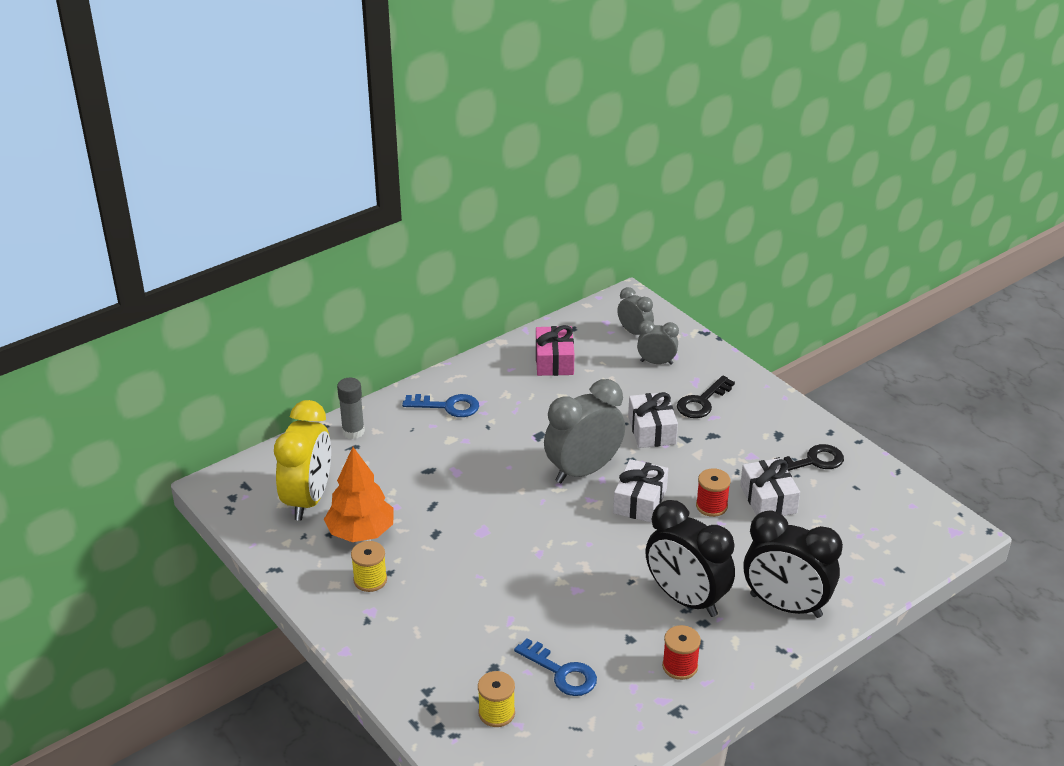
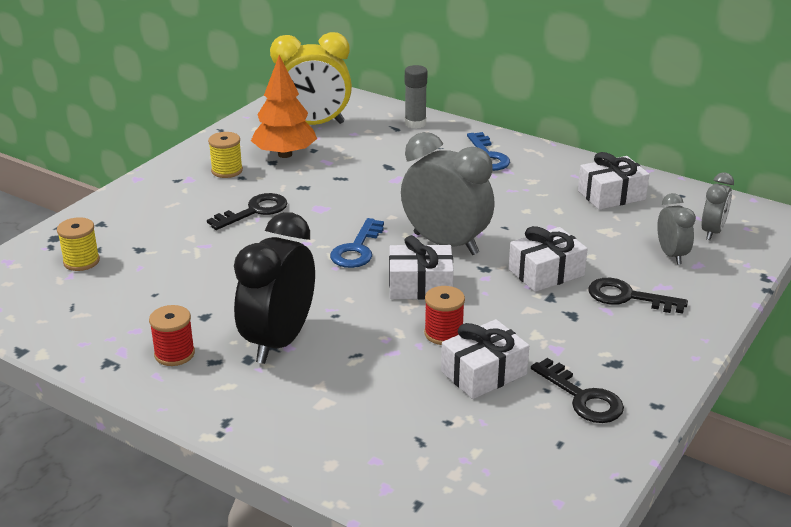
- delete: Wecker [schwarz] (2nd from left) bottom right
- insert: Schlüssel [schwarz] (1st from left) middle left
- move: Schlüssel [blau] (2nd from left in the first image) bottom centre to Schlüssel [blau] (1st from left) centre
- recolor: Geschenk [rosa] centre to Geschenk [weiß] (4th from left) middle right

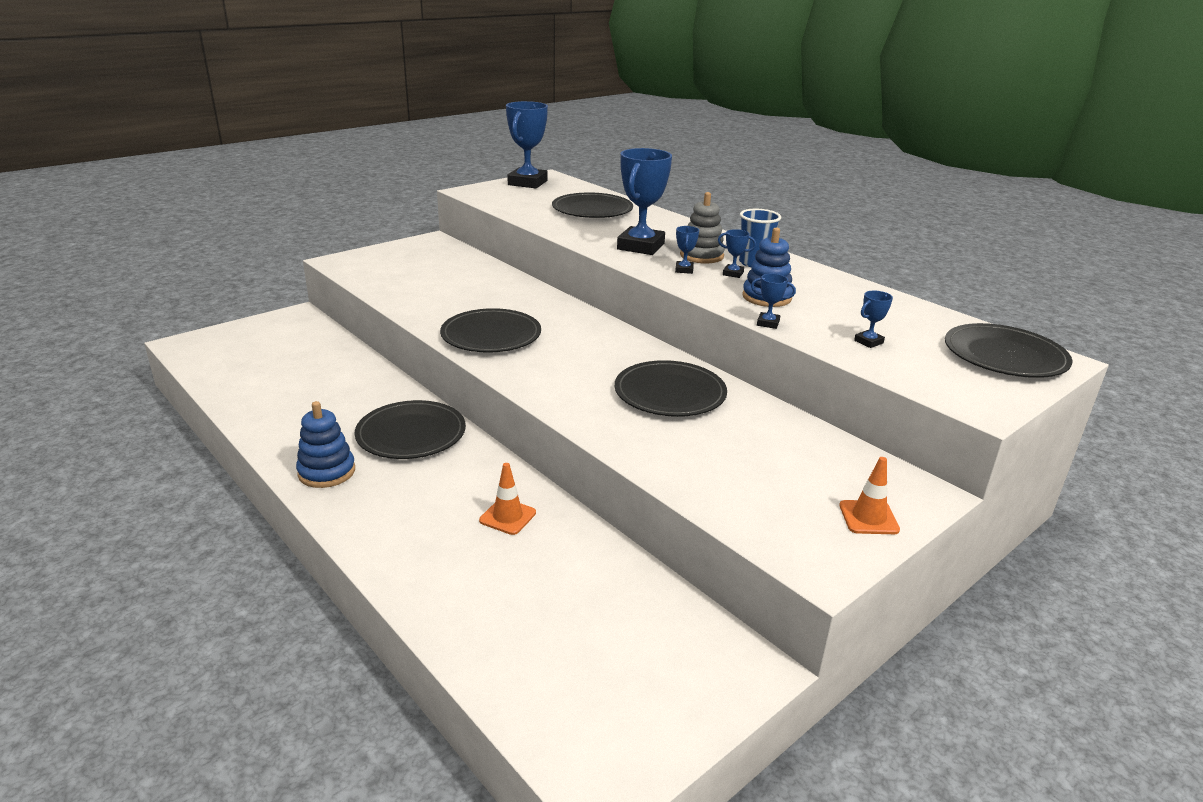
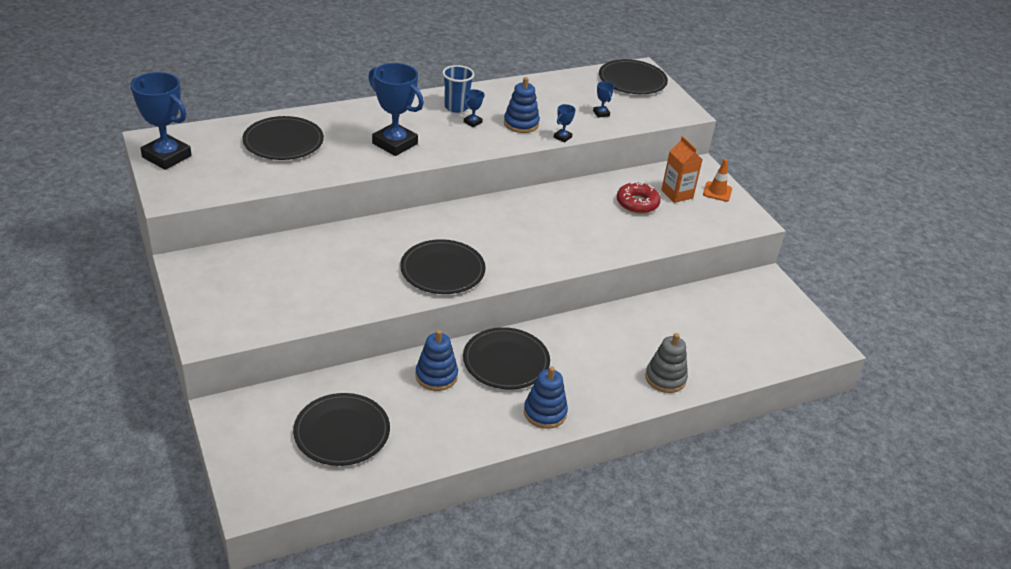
- delete: Leitkegel [orange] (1st from left) centre
- delete: Pokal [blau] (3rd from left) top centre
- insert: Stapelspielzeug [blau] (1st from left) centre
- insert: Donut [rot] centre
- insert: Getränkekarton [orange] top right
- move: Teller [schwarz] (4th from left in the first image) centre to Teller [schwarz] (2nd from left) bottom centre
- move: Stapelspielzeug [grau] top centre to centre

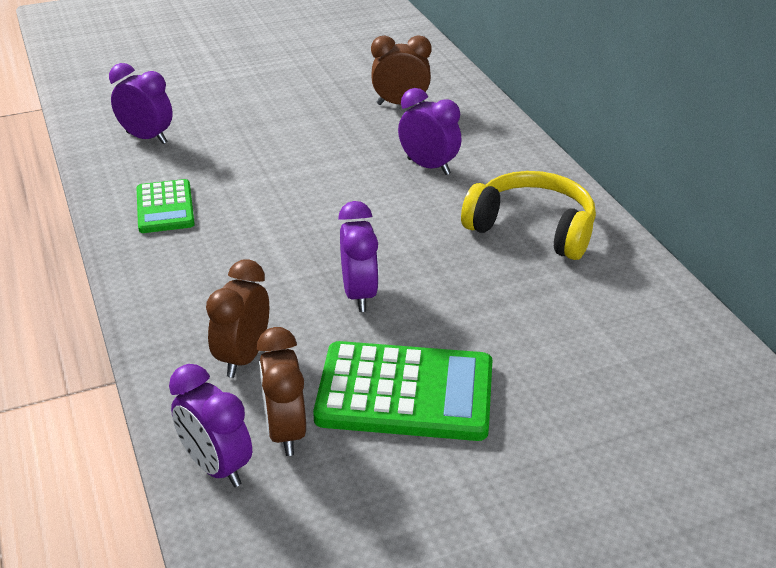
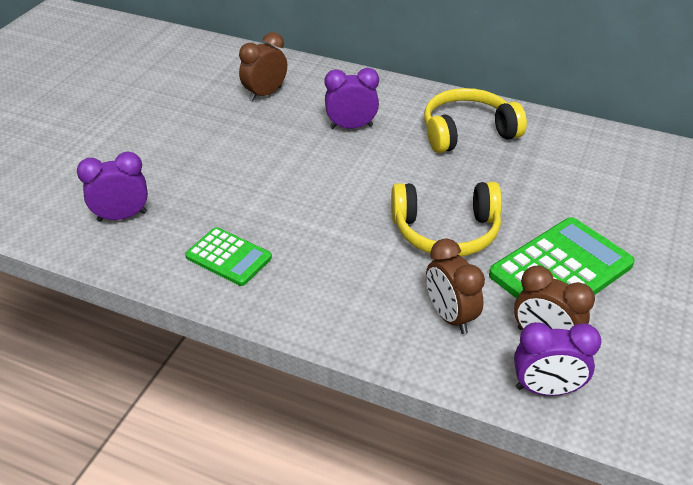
- replace: Wecker [lila] (3rd from left) centre to Kopfhörer [gelb] (1st from left) centre

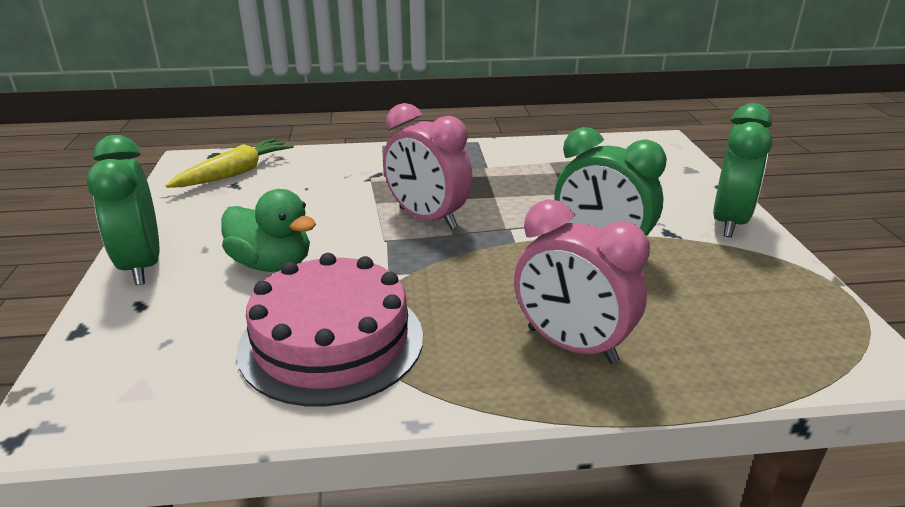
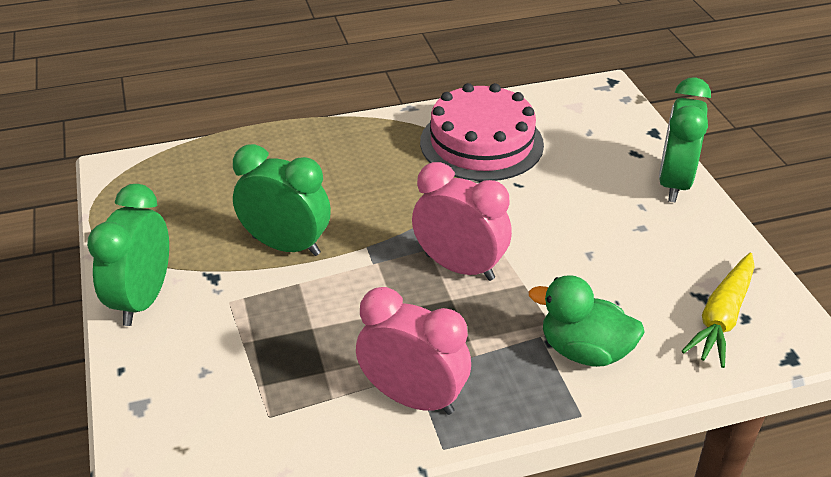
- move: Ente [grün] middle left to bottom right
- move: Wecker [rosa] (2nd from left in the first image) centre to Wecker [rosa] (1st from left) bottom centre
- rotate: Wecker [grün] (1st from left in the first image) middle left = top right 135 degrees counterclockwise

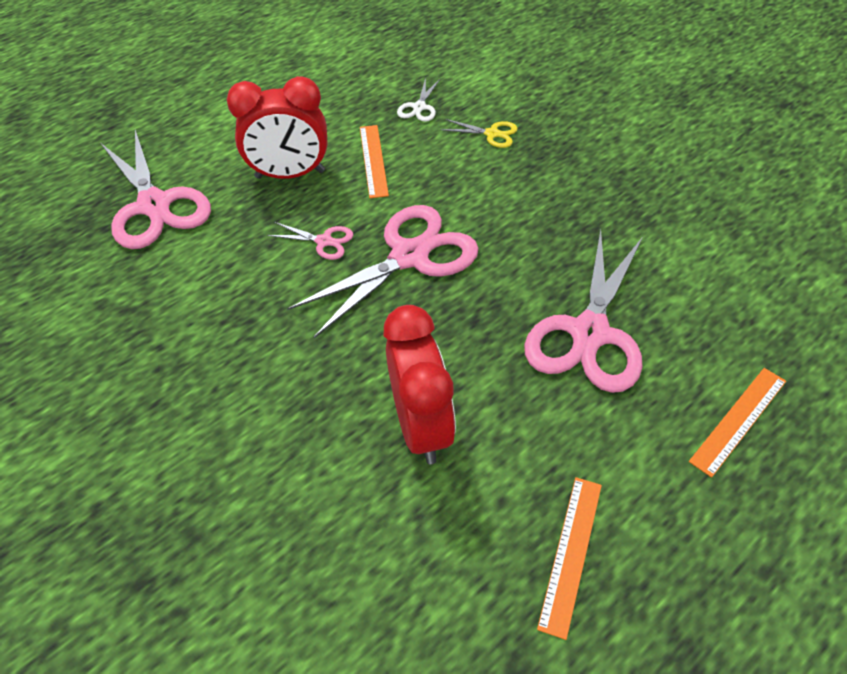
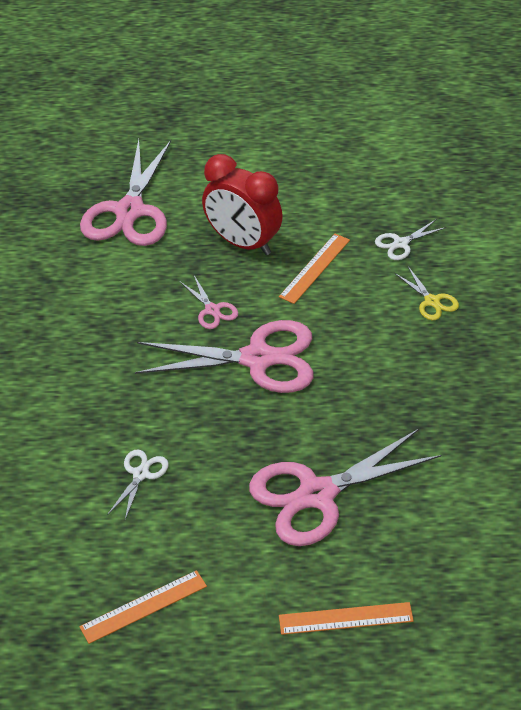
- replace: Wecker [rot] (2nd from left) centre to Schere [weiß] (1st from left) bottom left

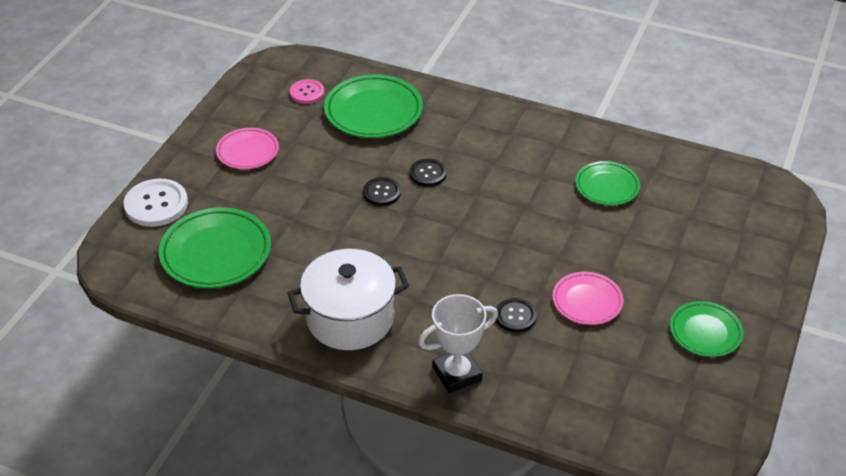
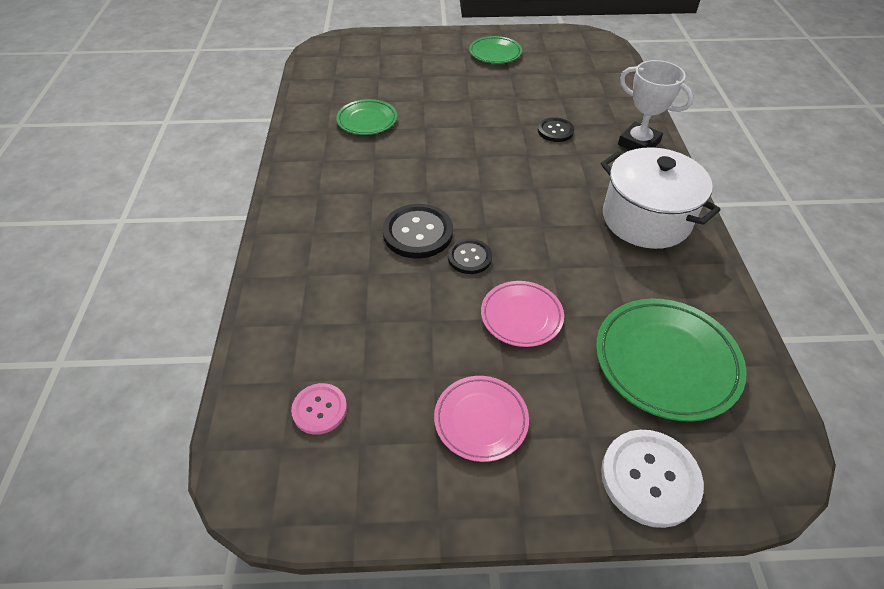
- delete: Teller [grün] (2nd from left) top centre
- move: Teller [rosa] (2nd from left) middle right to centre
- resize: Knopf [schwarz] (2nd from left in the first image) centre = centre x1.64

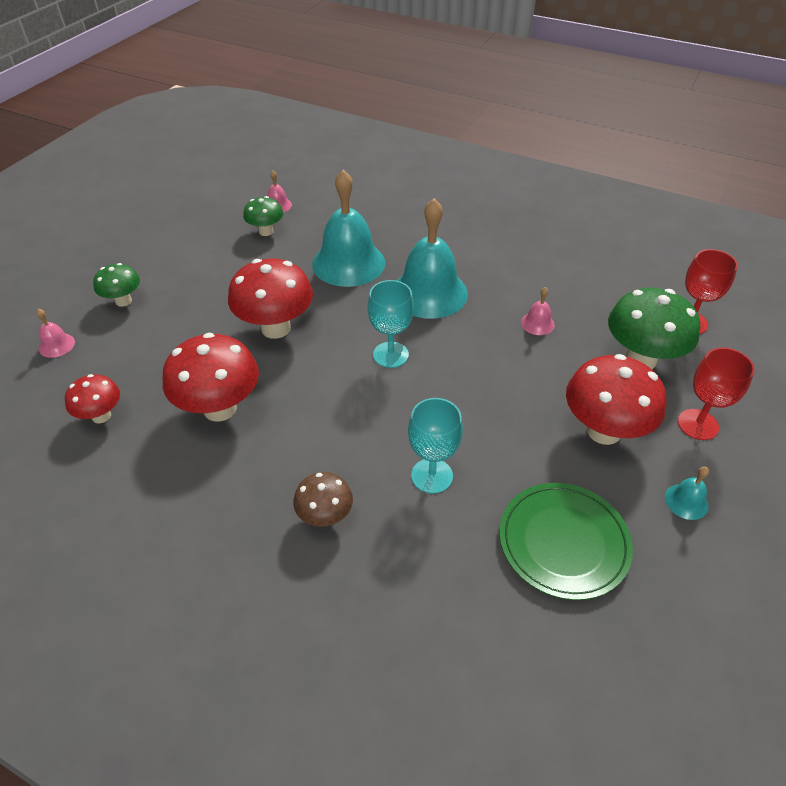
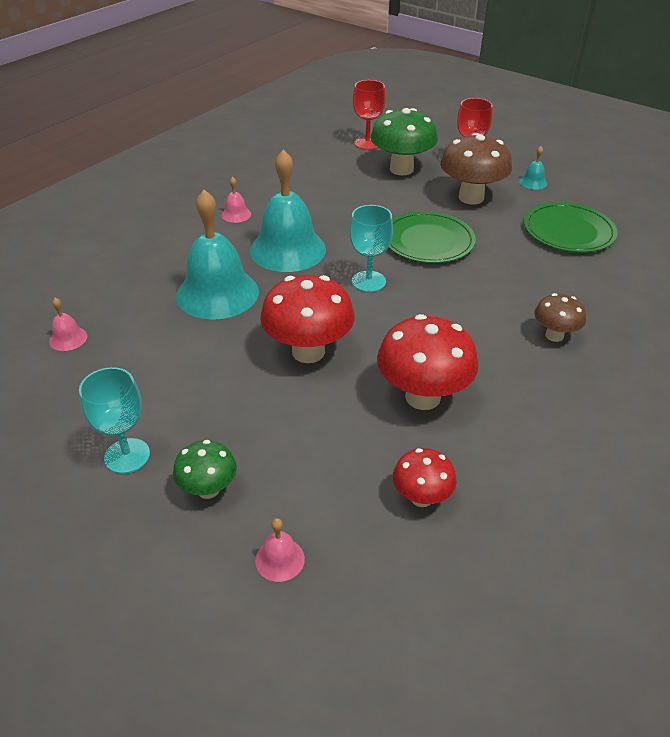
- delete: Pilz [grün] (2nd from left) top centre
- insert: Teller [grün] (1st from left) top centre
- move: Kelch [türkis] (2nd from left in the first image) centre to Kelch [türkis] (1st from left) middle left
- move: Glocke [rosa] (3rd from left in the first image) middle right to Glocke [rosa] (2nd from left) top centre
- recolor: Pilz [rot] (4th from left) middle right to Pilz [braun] (1st from left) top right

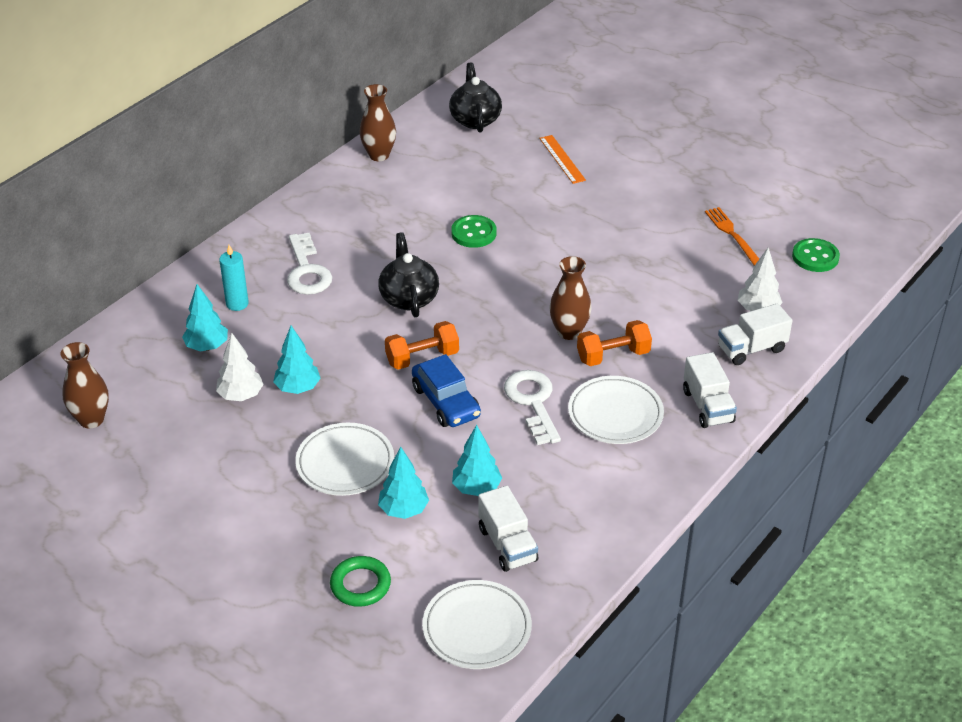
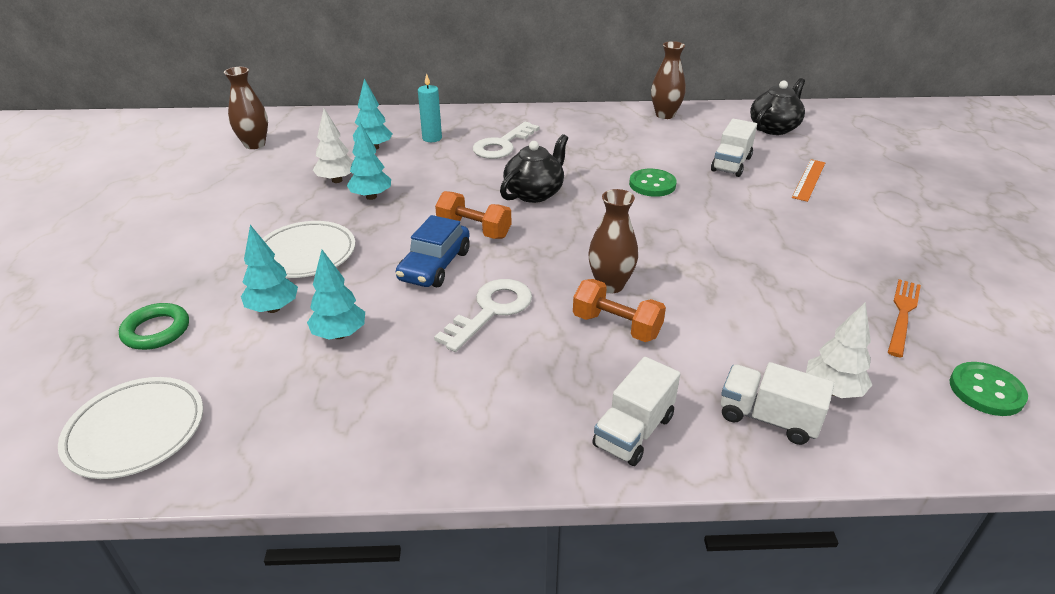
- delete: Teller [weiß] (3rd from left) centre
- move: Lastwagen [weiß] (1st from left in the first image) bottom centre to Lastwagen [weiß] (2nd from left) top right

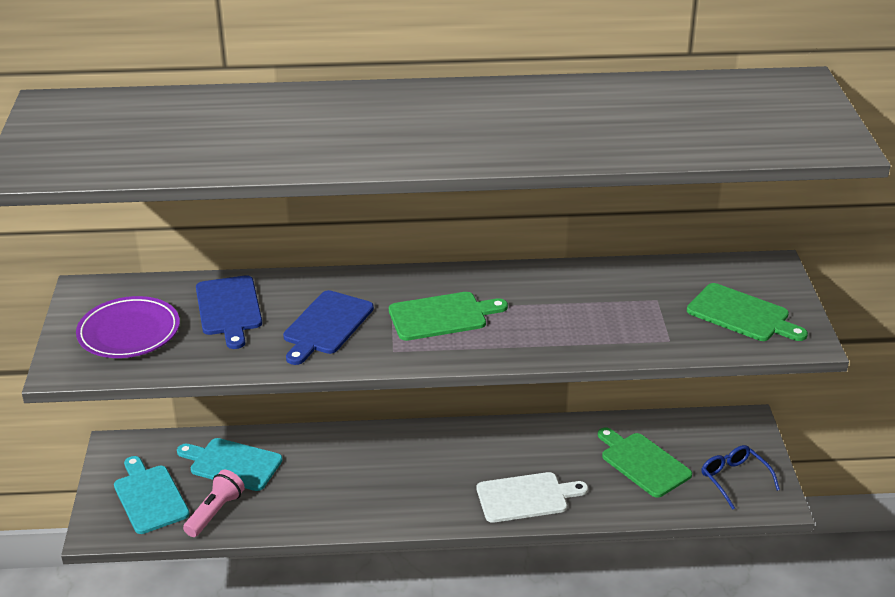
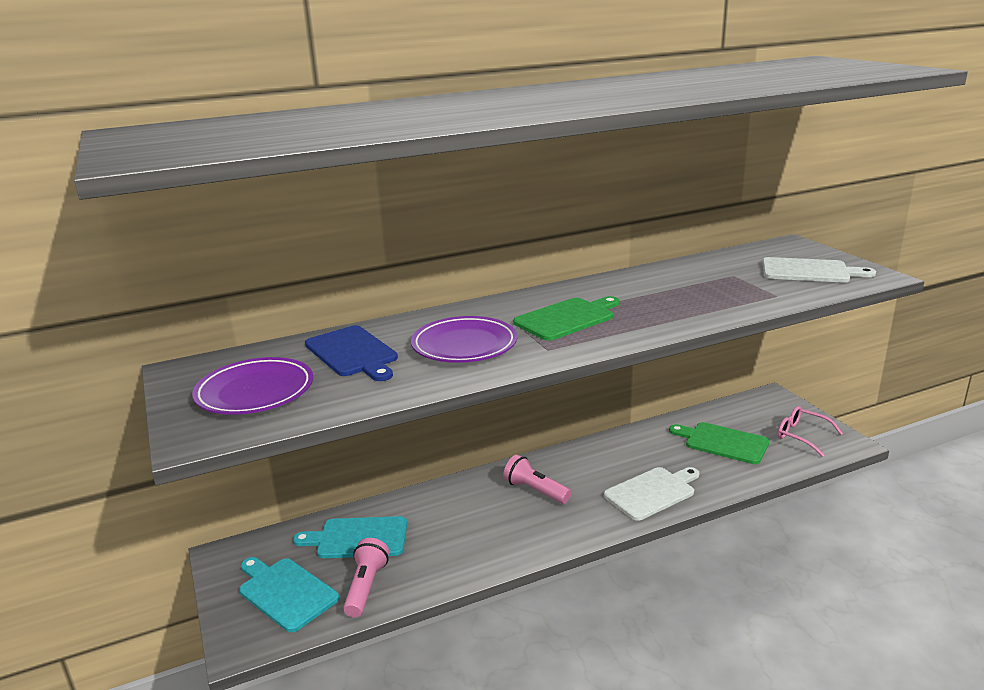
- insert: Taschenlampe [rosa] (2nd from left) bottom centre
- replace: Schneidebrett [blau] (2nd from left) centre to Teller [lila] (2nd from left) centre
- recolor: Schneidebrett [grün] (3rd from left) middle right to Schneidebrett [weiß] (2nd from left) middle right
- recolor: Brille [blau] bottom right to Brille [rosa] middle right

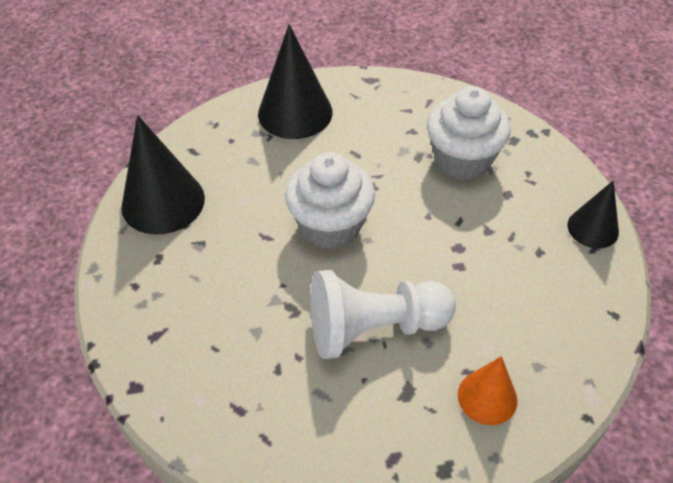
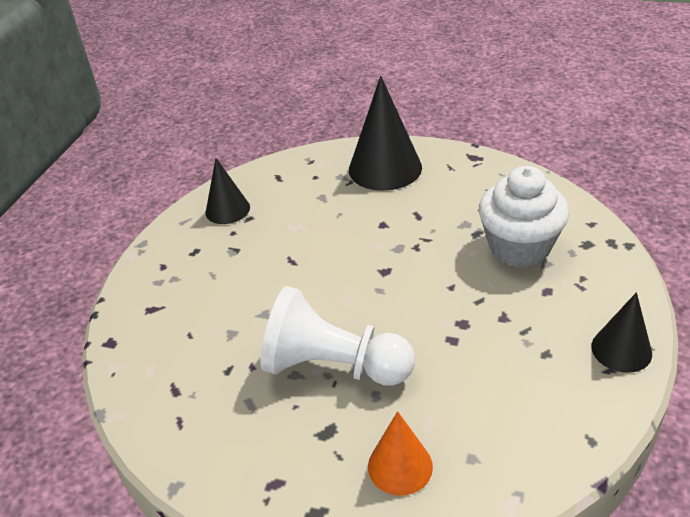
- delete: Muffin [weiß] (1st from left) centre
- resize: Kegel [schwarz] (1st from left) middle left = middle left x0.59

